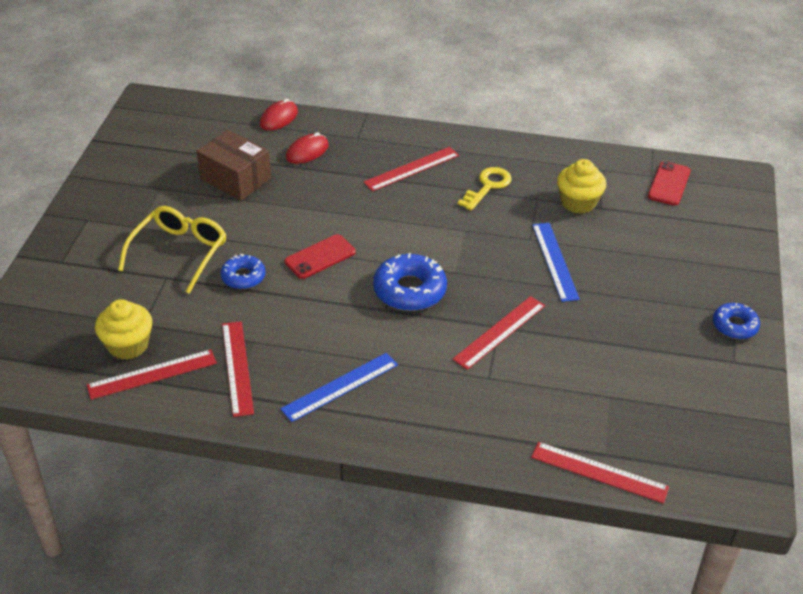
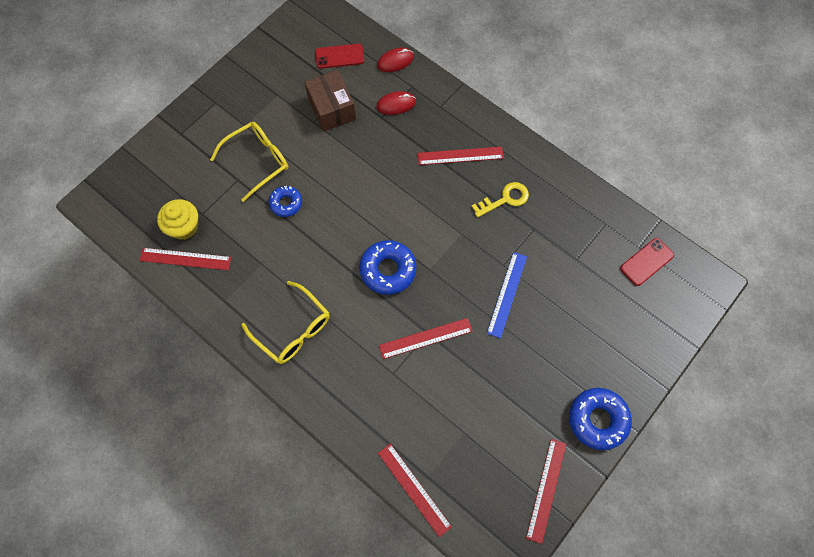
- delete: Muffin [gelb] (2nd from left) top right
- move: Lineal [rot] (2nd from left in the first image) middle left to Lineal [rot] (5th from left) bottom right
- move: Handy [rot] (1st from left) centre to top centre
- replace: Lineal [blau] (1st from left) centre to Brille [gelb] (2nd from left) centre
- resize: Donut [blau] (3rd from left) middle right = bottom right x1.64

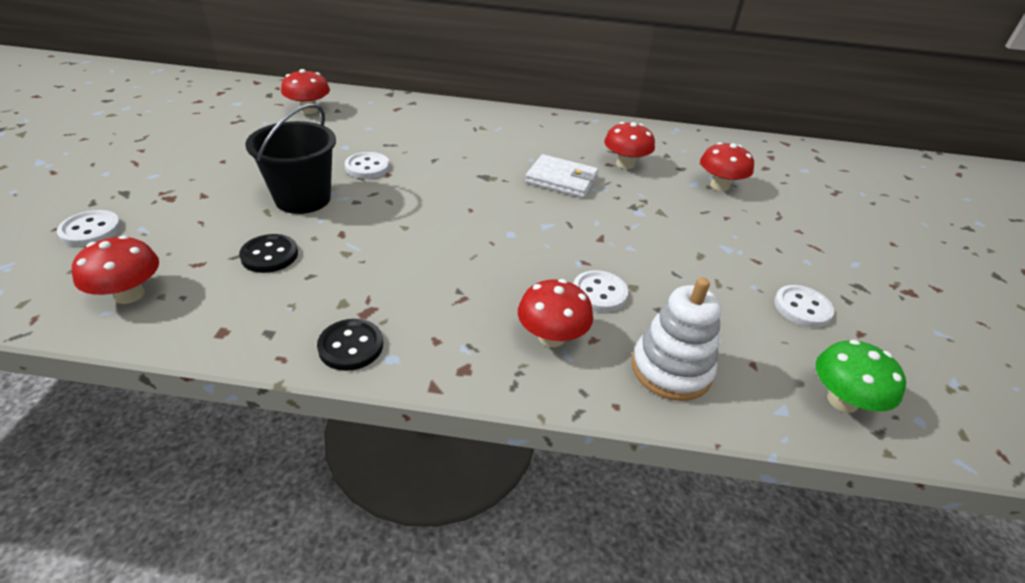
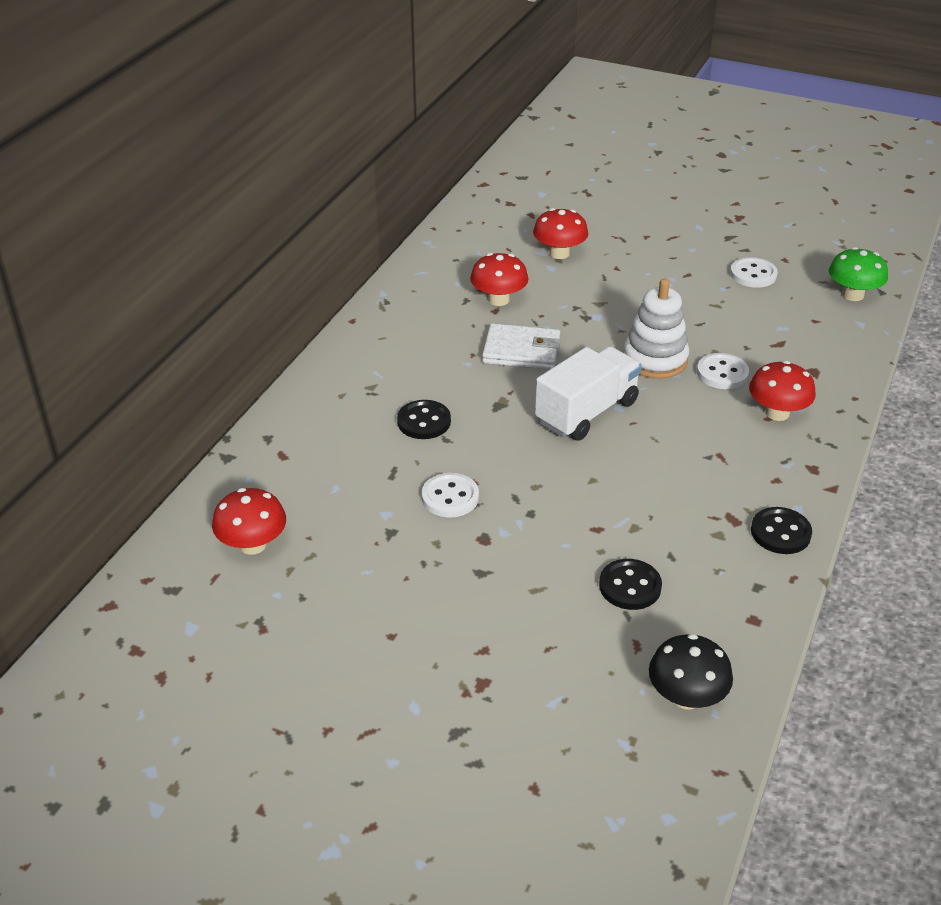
- delete: Knopf [weiß] (1st from left) middle left
- delete: Eimer [schwarz] top left
- insert: Knopf [schwarz] (1st from left) centre
- insert: Lastwagen [weiß] centre
- move: Stapelspielzeug [weiß] centre to middle right
- recolor: Pilz [rot] (1st from left) middle left to Pilz [schwarz] bottom right
- rotate: Geldbörse [weiß] top centre = centre 60 degrees clockwise

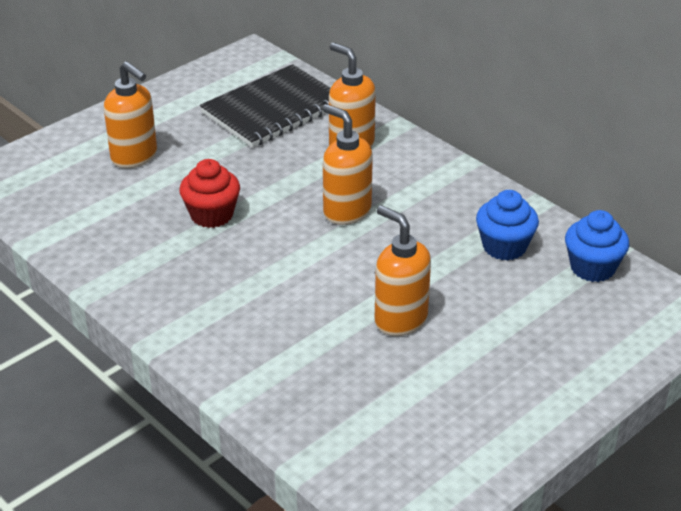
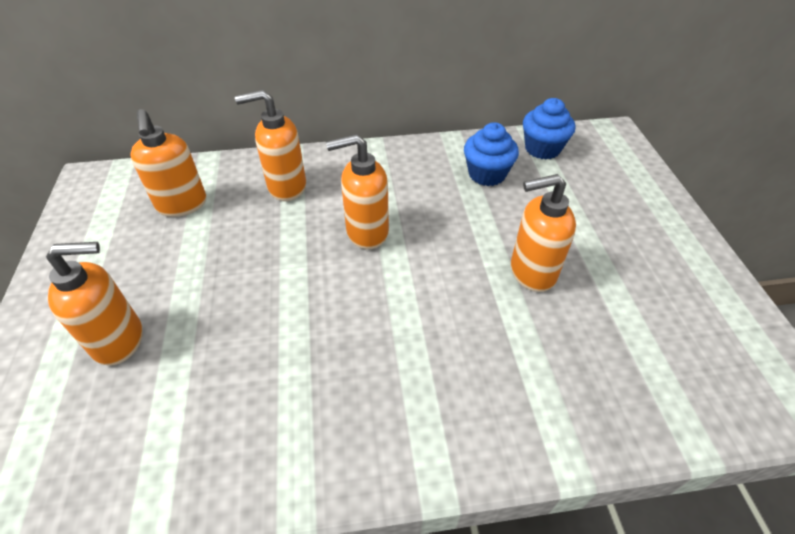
- delete: Muffin [rot] middle left
- replace: Notizbuch [schwarz] top centre to Seifenspender [orange] (2nd from left) top left

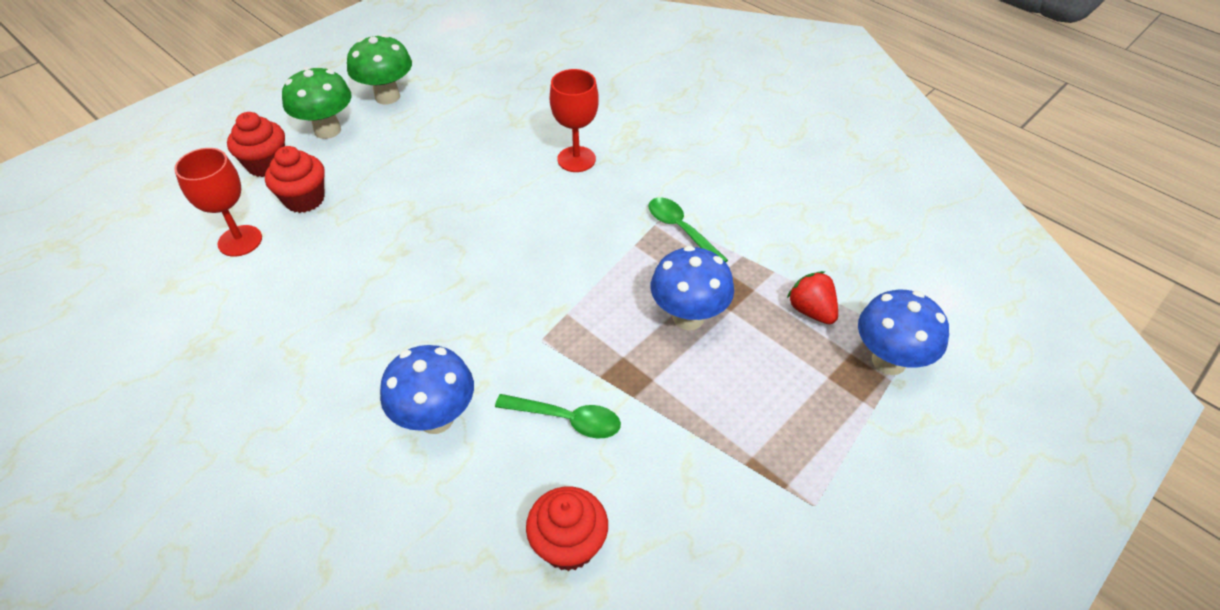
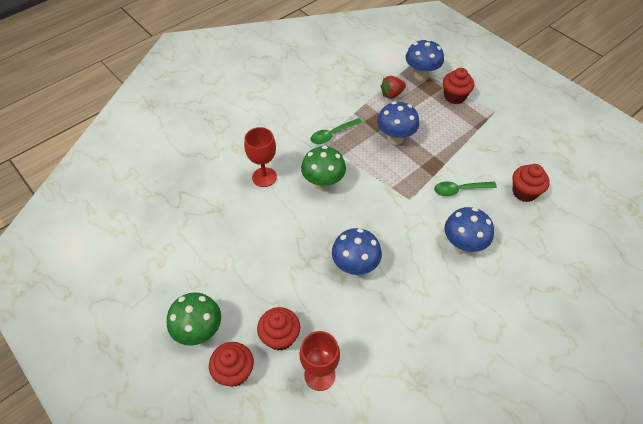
- insert: Pilz [blau] (1st from left) centre
- insert: Muffin [rot] (3rd from left) top right
- move: Pilz [grün] (2nd from left) top left to centre
- rotate: Löffel [grün] (1st from left in the first image) bottom centre = middle right 120 degrees counterclockwise

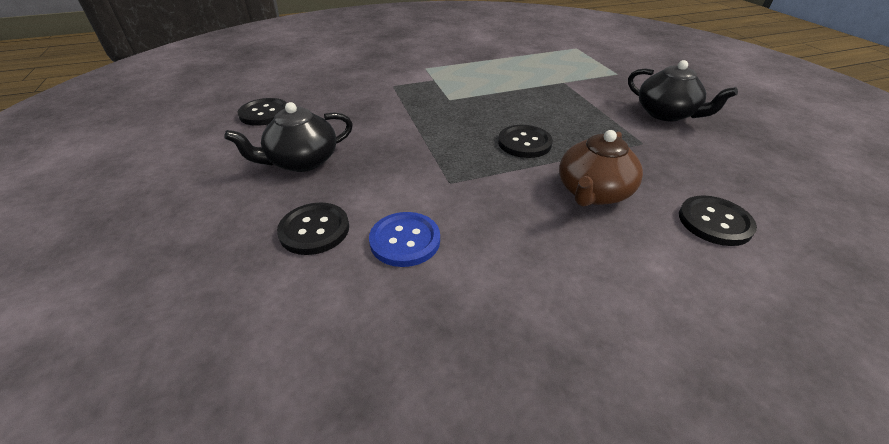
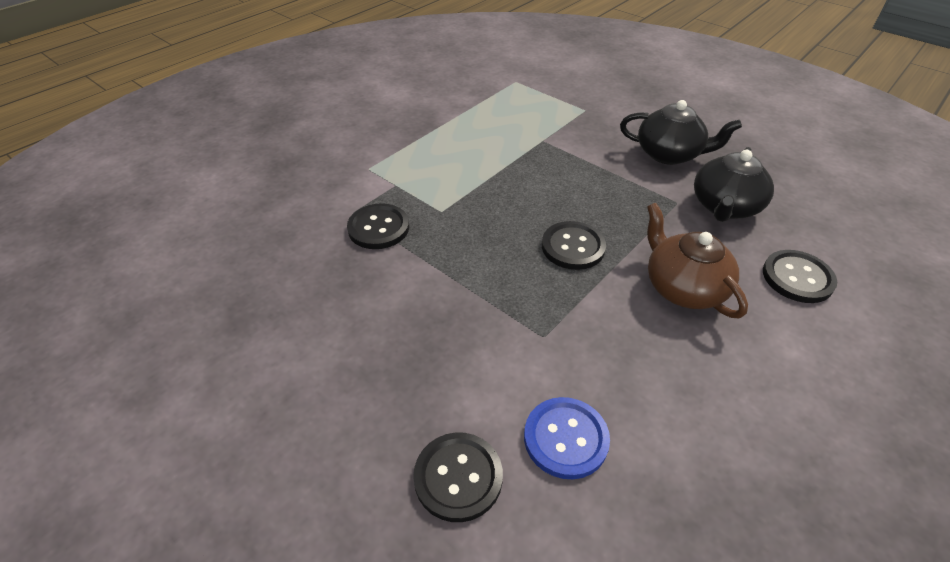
- move: Teekanne [schwarz] (1st from left in the first image) top left to Teekanne [schwarz] (2nd from left) top right
- move: Knopf [schwarz] (1st from left) top left to centre
- rotate: Teekanne [braun] middle right = middle right 150 degrees clockwise

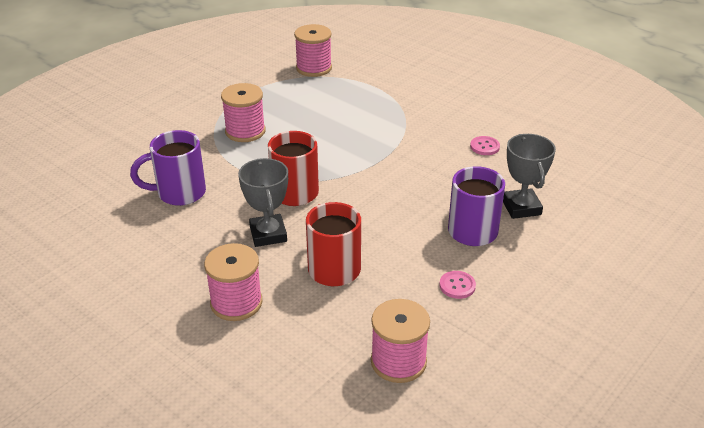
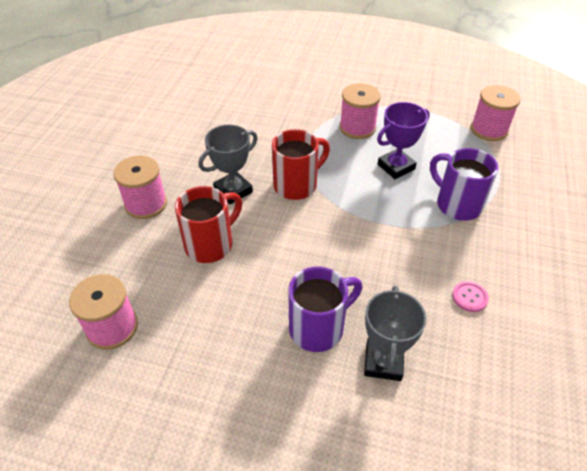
- delete: Knopf [rosa] (1st from left) centre
- insert: Pokal [lila] top right
- move: Tasse [lila] (1st from left in the first image) middle left to Tasse [lila] (2nd from left) middle right
- rotate: Pokal [grau] (2nd from left) middle right = bottom right 45 degrees counterclockwise

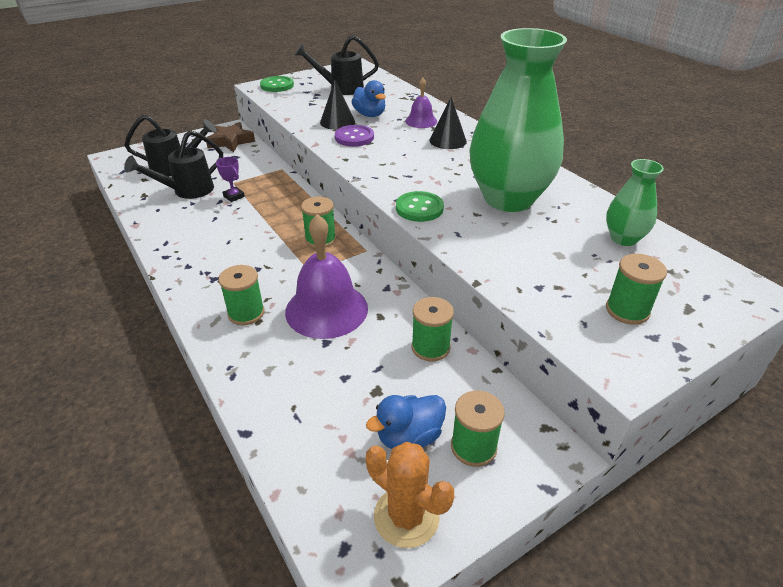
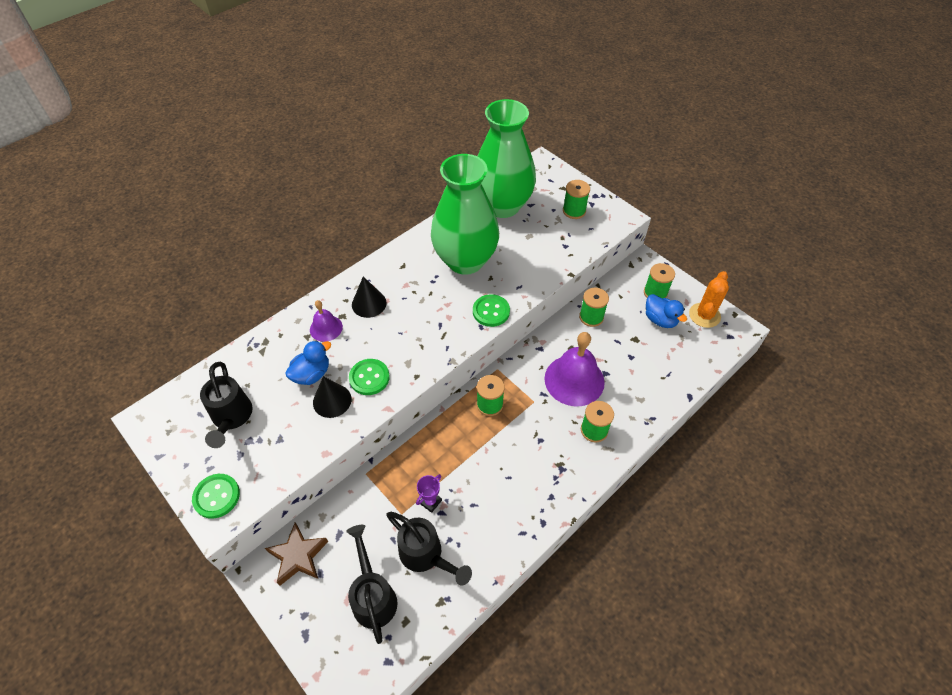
- recolor: Knopf [lila] top centre to Knopf [grün] (2nd from left) centre
- resize: Vase [grün] (2nd from left) middle right = top centre x2.11

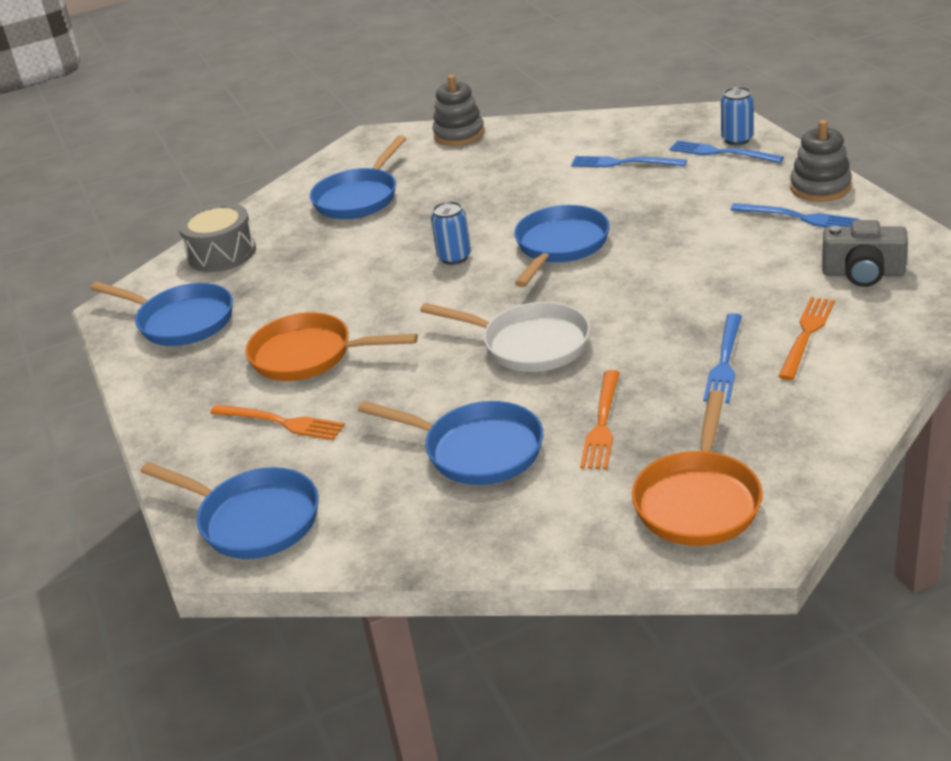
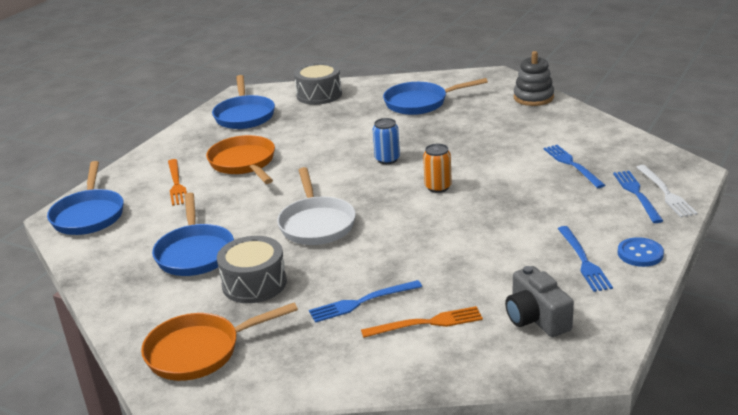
- replace: Pfanne [blau] (5th from left) top centre to Dose [orange] centre
- replace: Gabel [orange] (2nd from left) centre to Trommel [grau] (1st from left) centre
- replace: Dose [blau] (2nd from left) top right to Gabel [weiß] middle right
- replace: Stapelspielzeug [grau] (2nd from left) top right to Knopf [blau] middle right

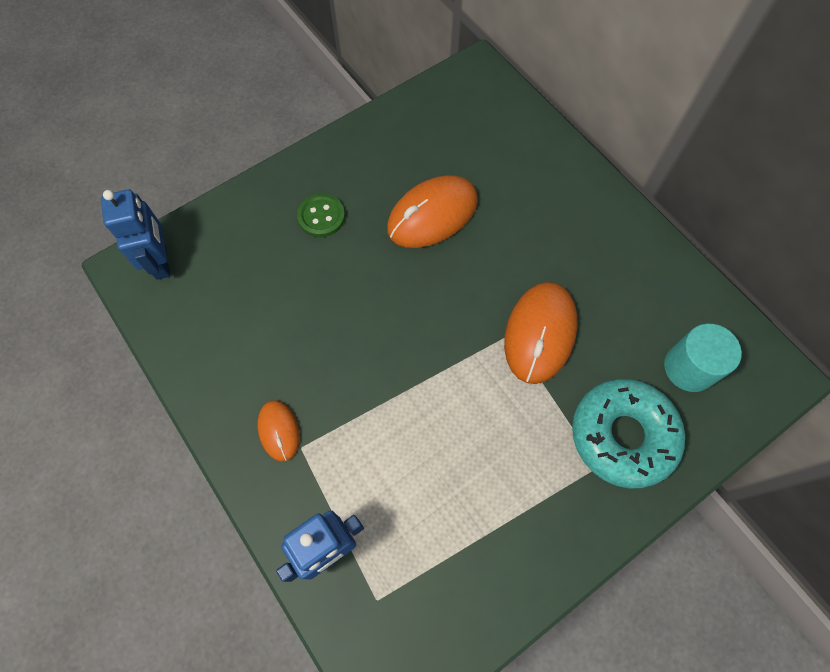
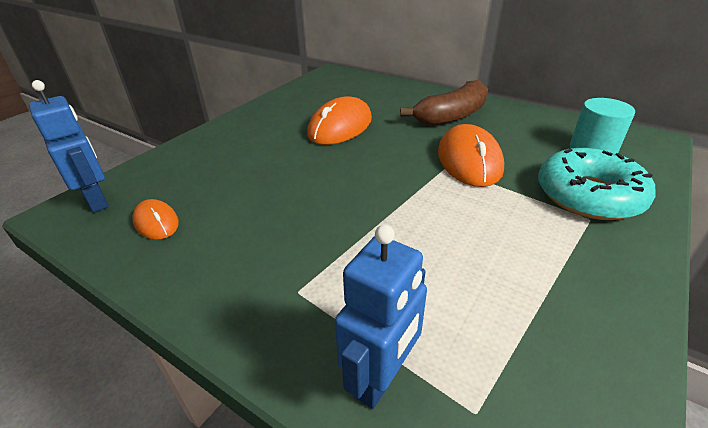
- delete: Knopf [grün] top centre
- insert: Banane [braun] top centre
- move: Computermaus [orange] (1st from left) centre to middle left

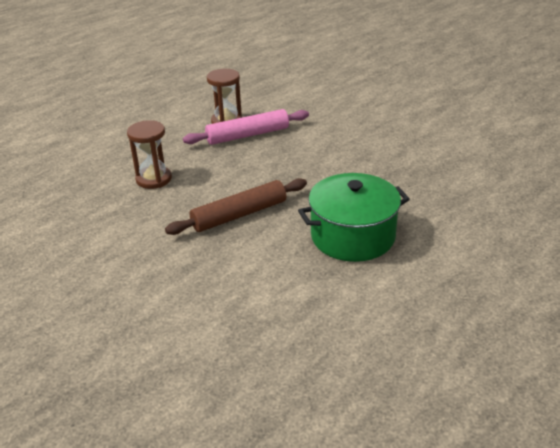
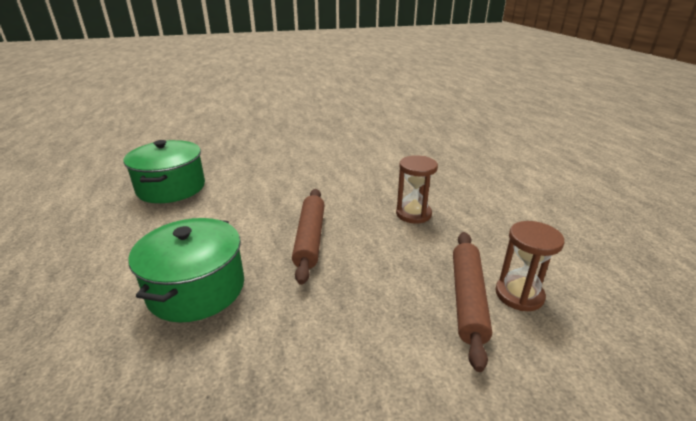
- insert: Kochtopf [grün] (1st from left) middle left
- recolor: Nudelholz [rosa] top centre to Nudelholz [braun] (2nd from left) bottom right

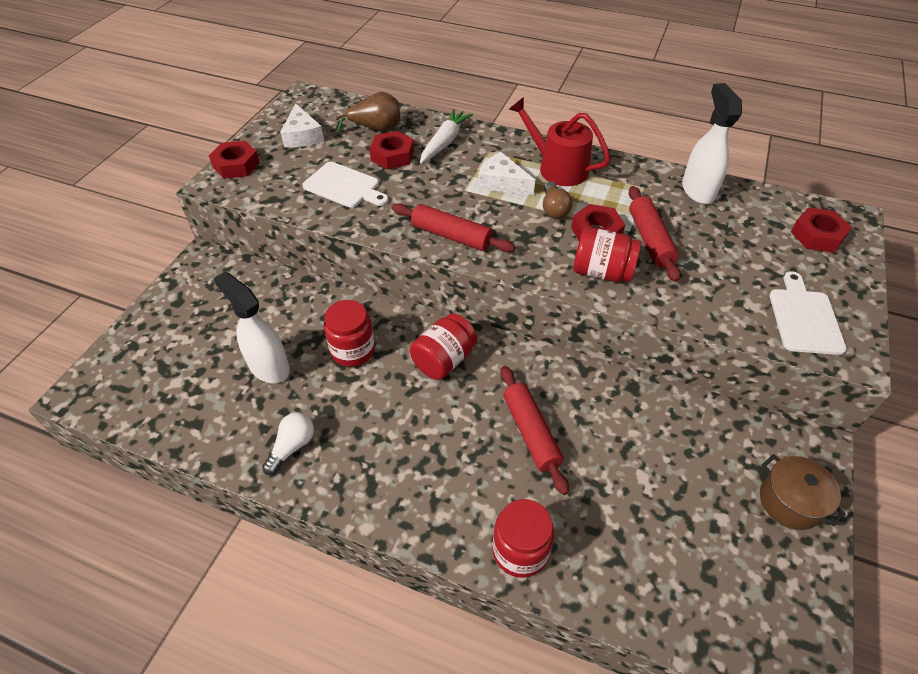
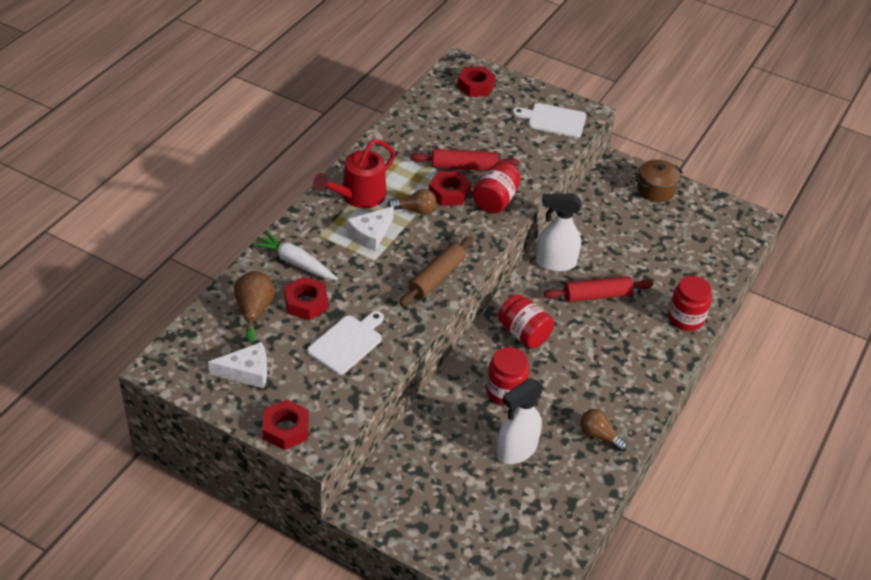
- move: Sprühflasche [weiß] (2nd from left) top right to centre
- recolor: Glühbirne [weiß] middle left to Glühbirne [braun] (2nd from left) bottom right
- recolor: Nudelholz [rot] (1st from left) centre to Nudelholz [braun] centre

